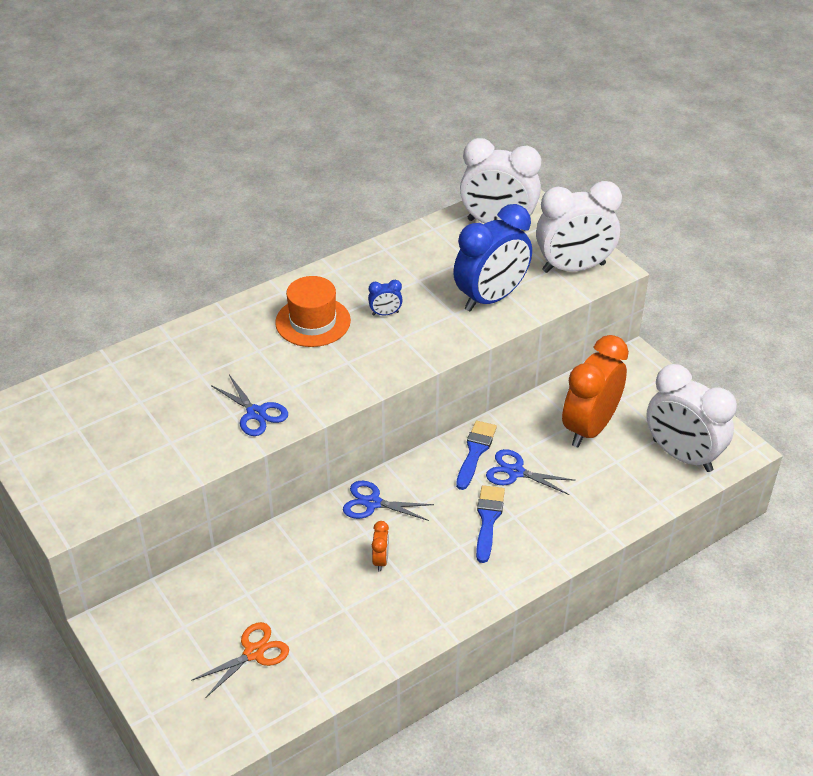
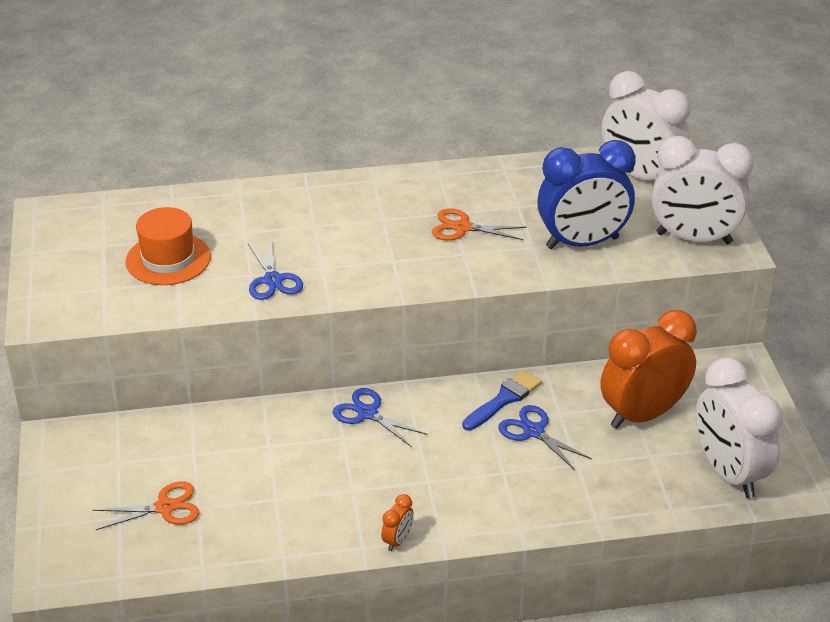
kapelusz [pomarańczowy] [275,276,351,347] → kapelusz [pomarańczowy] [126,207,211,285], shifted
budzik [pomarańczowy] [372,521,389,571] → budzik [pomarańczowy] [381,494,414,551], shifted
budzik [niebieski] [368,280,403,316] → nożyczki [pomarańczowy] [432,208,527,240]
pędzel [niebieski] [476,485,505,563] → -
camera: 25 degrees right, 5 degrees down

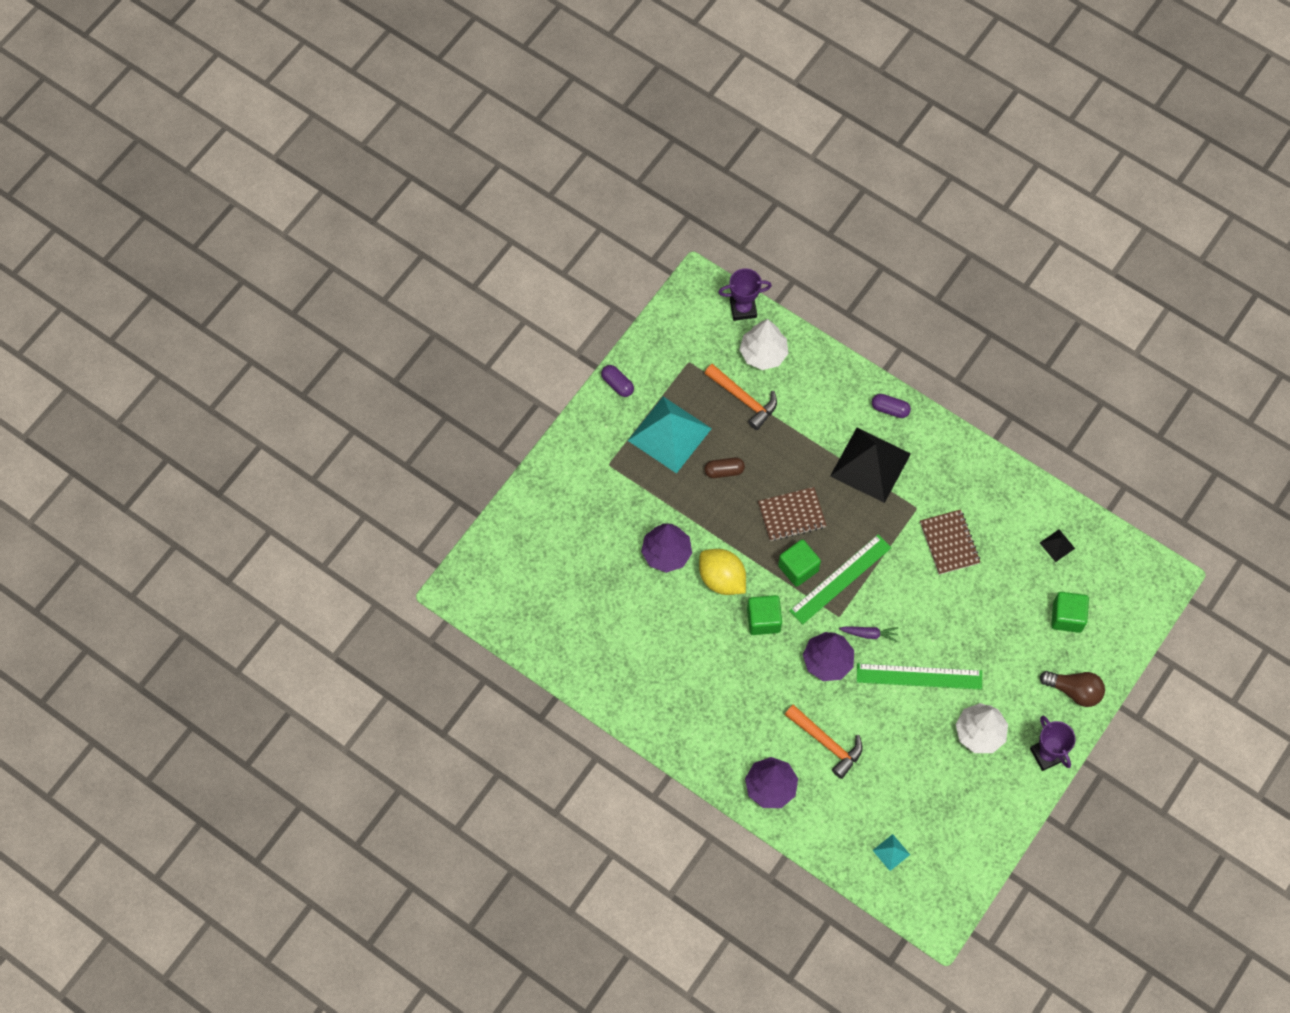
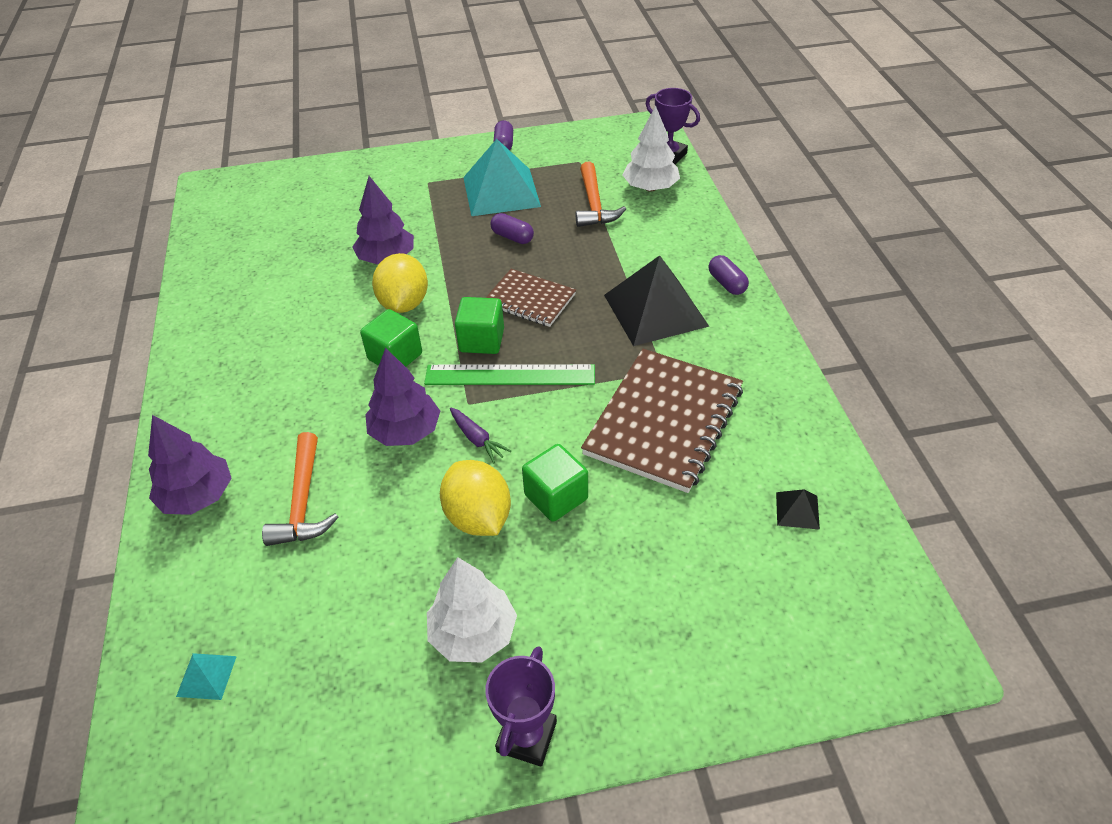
linijka [zielony] [857,663,982,690] → cytryna [żółty] [440,460,511,536]
kapsułka [brązowy] [705,458,745,478] → kapsułka [fioletowy] [490,213,534,244]
sześcian [zielony] [1051,592,1089,633] → sześcian [zielony] [522,444,588,522], shifted
zeszyt [brązowy] [920,509,980,575] → zeszyt [brązowy] [581,349,743,493], x1.74
żarówka [brązowy] [1040,671,1105,707] → -
camera: 45 degrees right, 20 degrees down

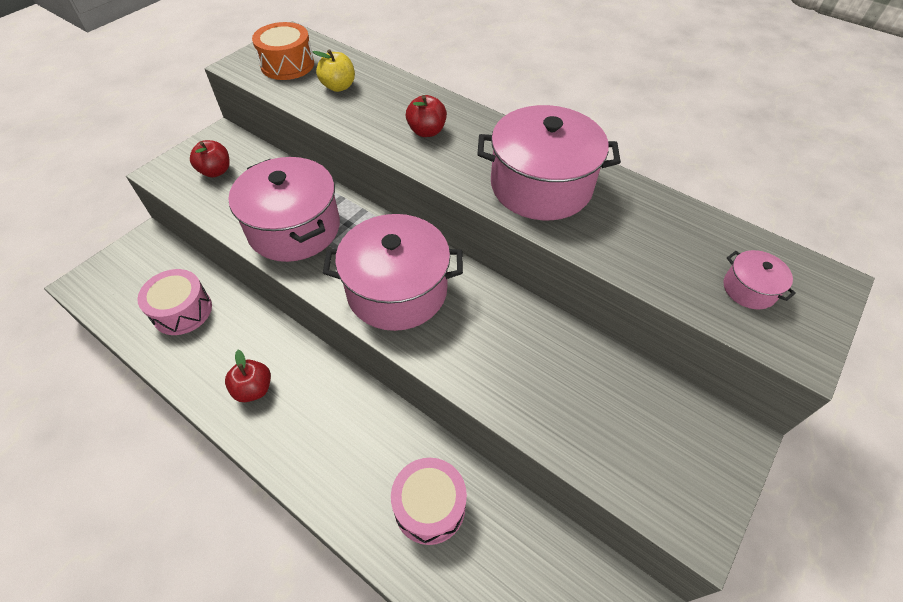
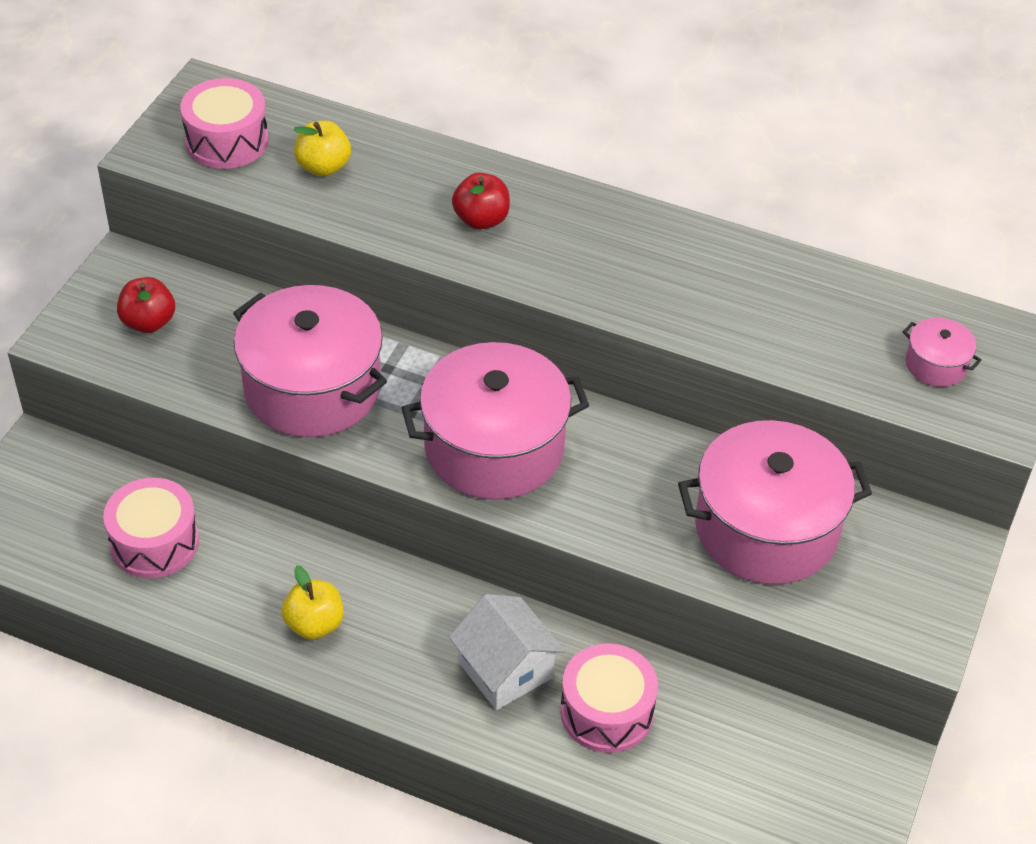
bęben [pomarańczowy] [252,22,314,80] → bęben [różowy] [180,78,269,169]
jabłko [czerwony] [225,350,271,402] → jabłko [żółty] [282,565,344,640]
- → domek [biały] [449,594,565,710]
garnek [różowy] [477,105,621,220] → garnek [różowy] [678,420,872,584], shifted
camera: 15 degrees left, 5 degrees down

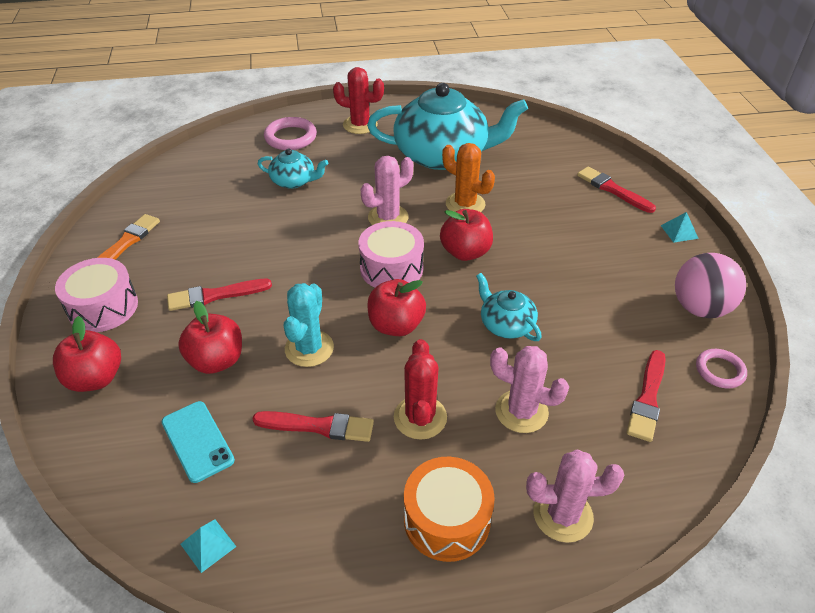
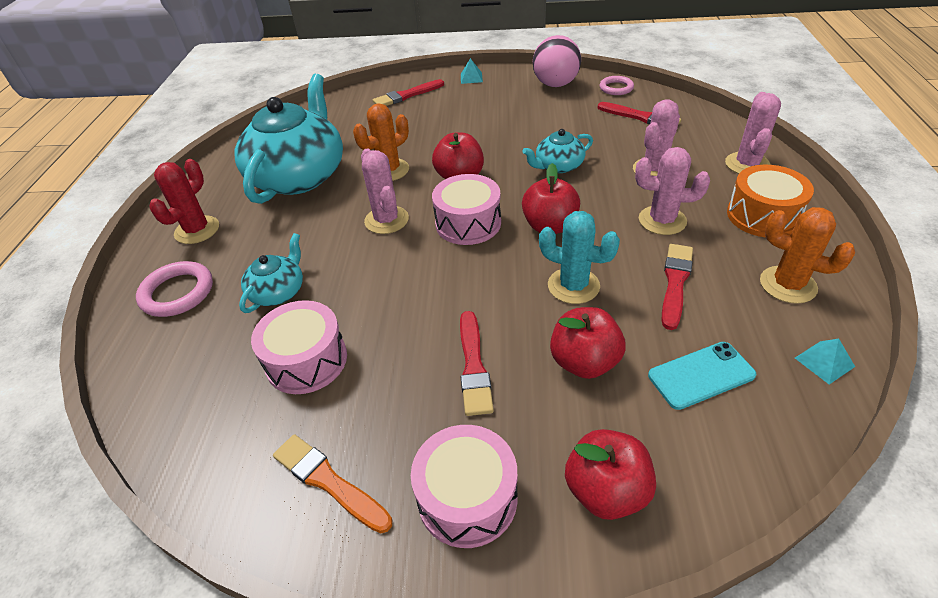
- → bęben [różowy] [251,300,347,394]
kaktus [czerwony] [394,339,447,440] → kaktus [różowy] [635,147,710,235]
- → kaktus [pomarańczowy] [760,207,855,304]
camera: 75 degrees left, 0 degrees up

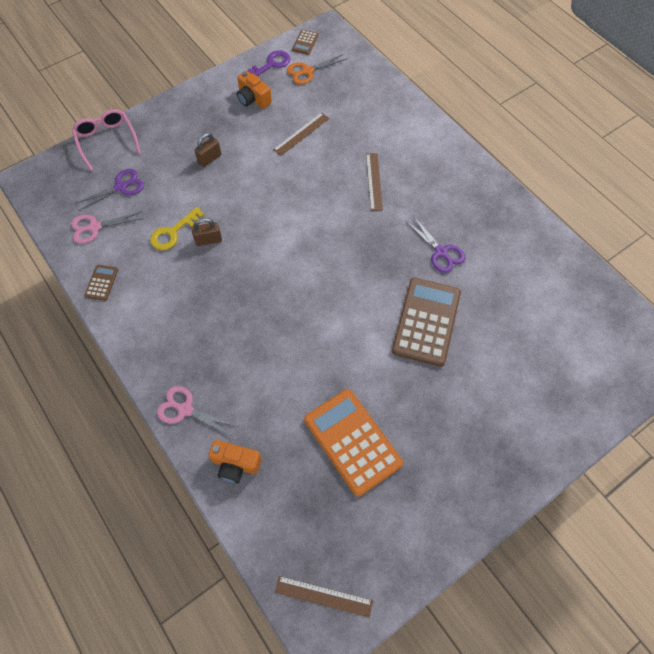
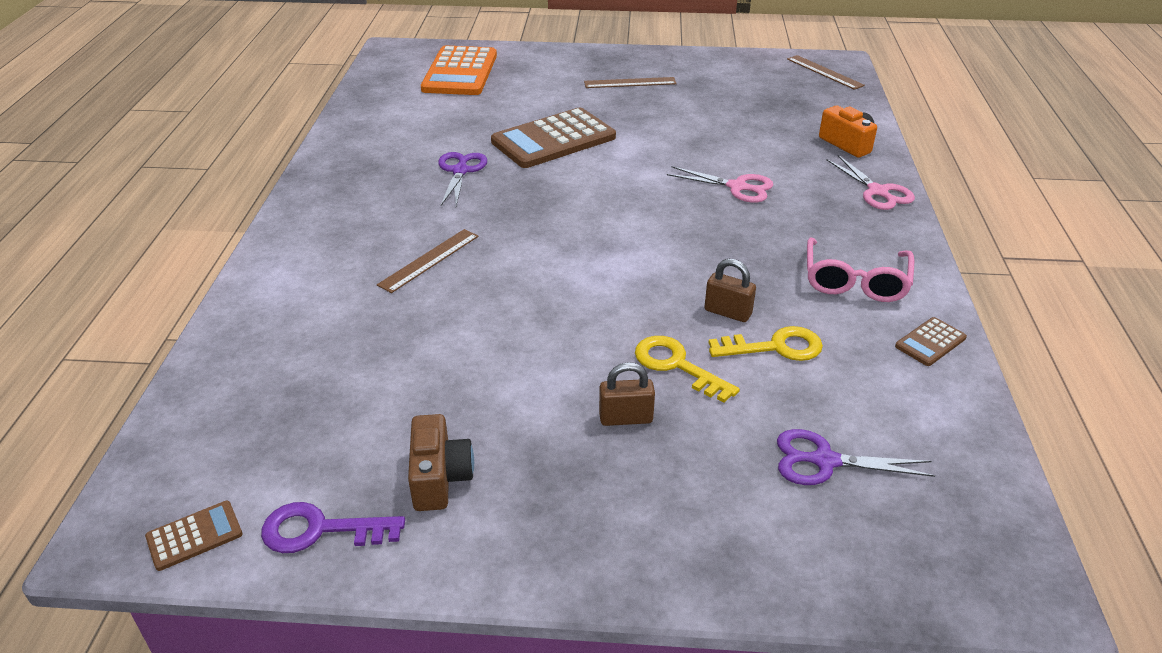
aparat fotograficzny [pomarańczowy] [237,71,272,109] → aparat fotograficzny [brązowy] [408,414,474,511]
kalkulator [pomarańczowy] [304,389,403,497] → kalkulator [pomarańczowy] [421,45,497,95], shifted
linijka [brązowy] [273,112,329,156] → linijka [brązowy] [584,77,677,88], shifted
- → klucz [żółty] [635,336,740,403]
nożyczki [różowy] [71,211,144,244] → nożyczki [różowy] [667,166,773,203], shifted
okulary [różowy] [72,109,141,171] → okulary [różowy] [807,237,914,302], shifted
nożyczki [pomarańczowy] [287,54,347,85] → -
camera: 140 degrees left, 25 degrees down

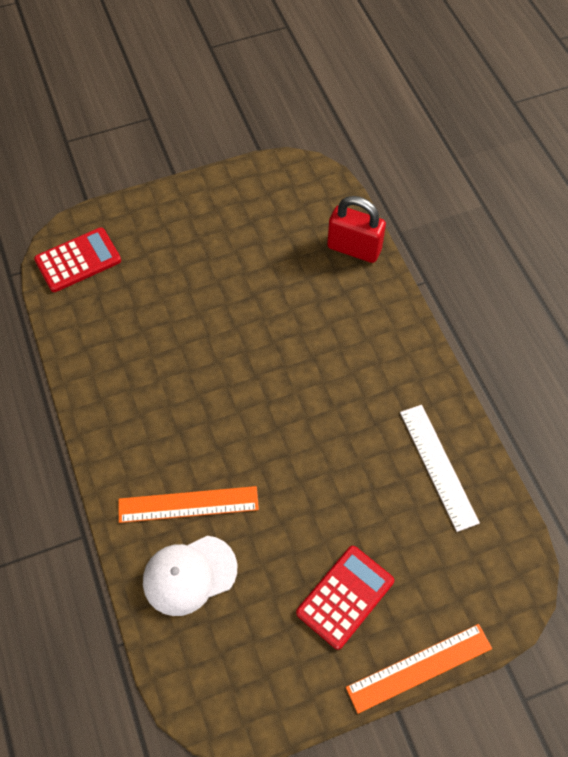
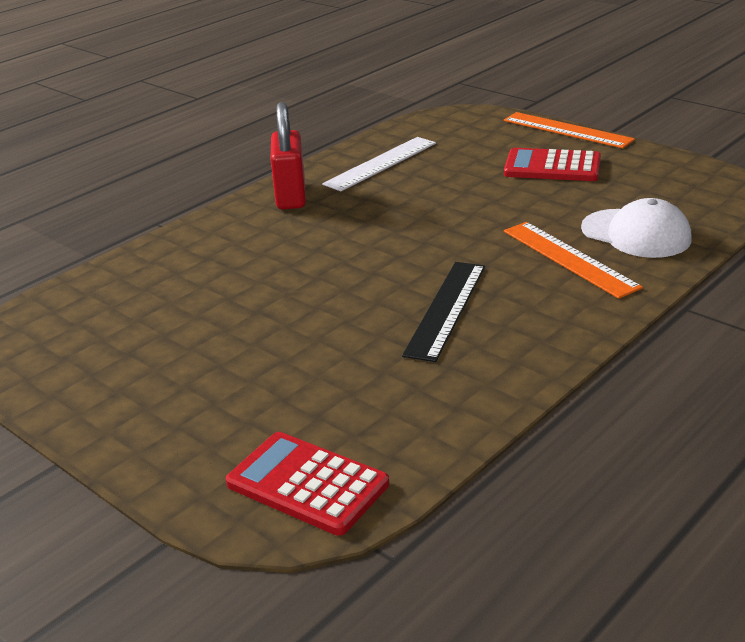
kłódka [czerwony] [327,196,386,263] → kłódka [czerwony] [271,102,306,210], shifted
- → linijka [czarny] [402,262,485,362]
camera: 115 degrees left, 30 degrees down

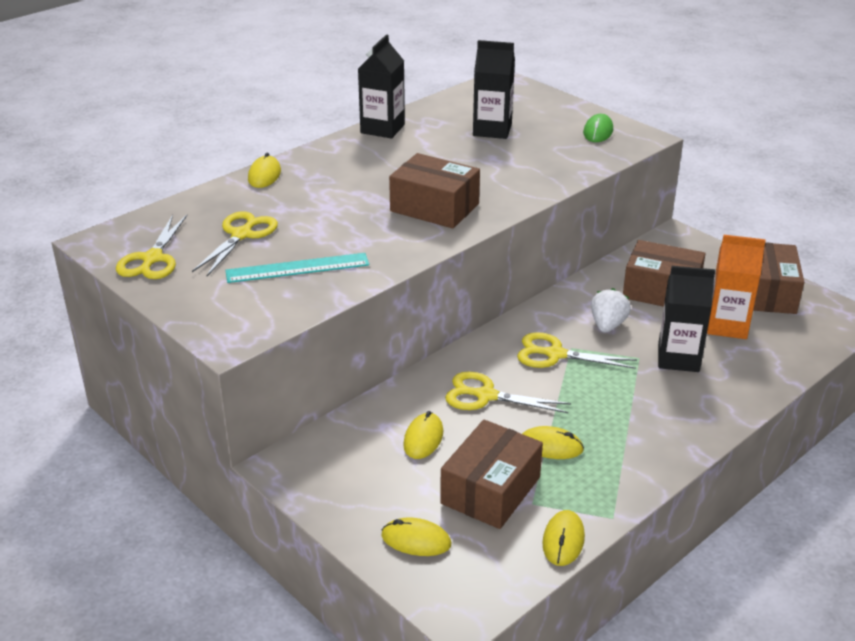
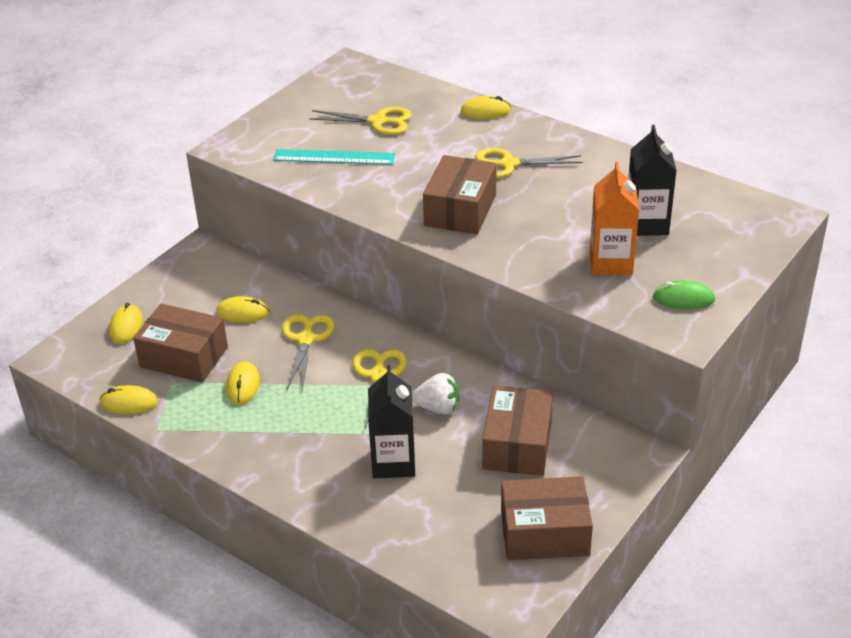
linijka [turkusowy] [225,253,369,283] → linijka [turkusowy] [273,149,395,165], 60 degrees counterclockwise
nożyczki [żółty] [116,215,187,279] → nożyczki [żółty] [475,148,583,178], shifted
karton mleka [pomarańczowy] [707,235,766,339] → karton mleka [pomarańczowy] [590,161,639,275], shifted
karton mleka [czarny] [358,34,405,139] → -
camera: 80 degrees right, 5 degrees up

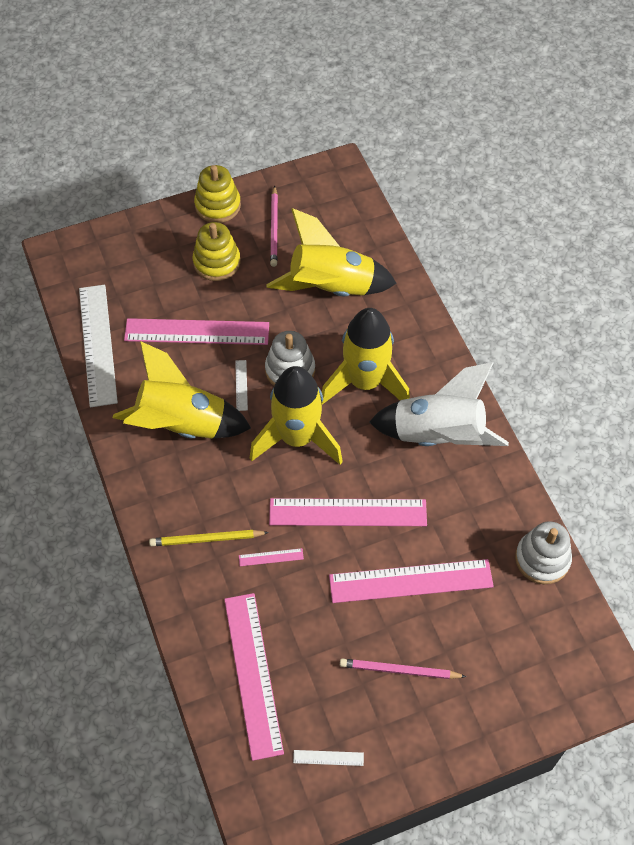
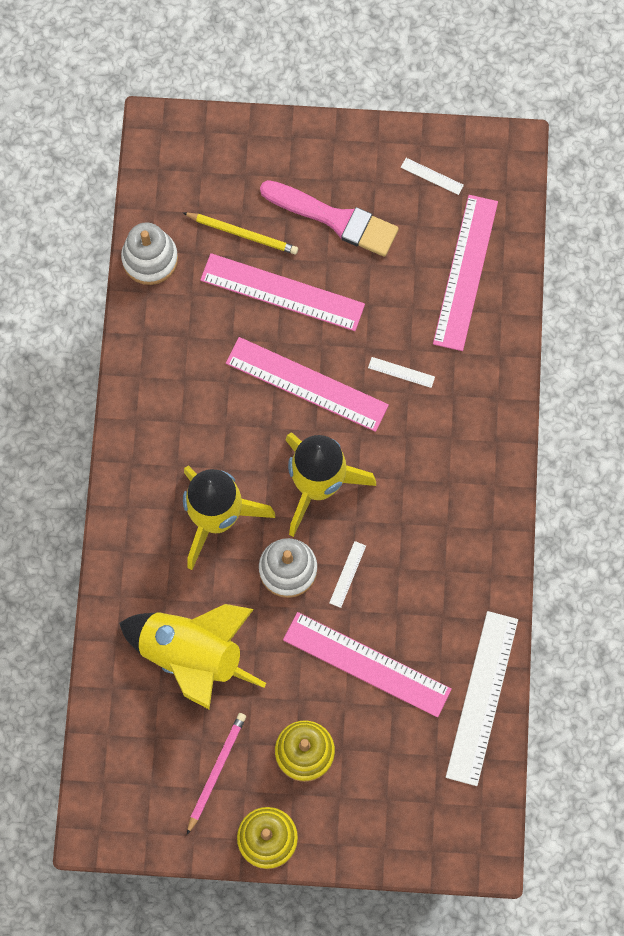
ołówek [żółty] [149,530,269,546] → ołówek [żółty] [183,212,298,255], shifted
ołówek [różowy] [340,659,467,679] → pędzel [różowy] [260,180,399,257]
linijka [różowy] [239,548,304,566] → linijka [biały] [368,357,435,388]
rakieta [żółty] [113,341,251,439] → -
rakieta [biały] [369,362,509,446] → -
camera: 155 degrees left, 15 degrees up

